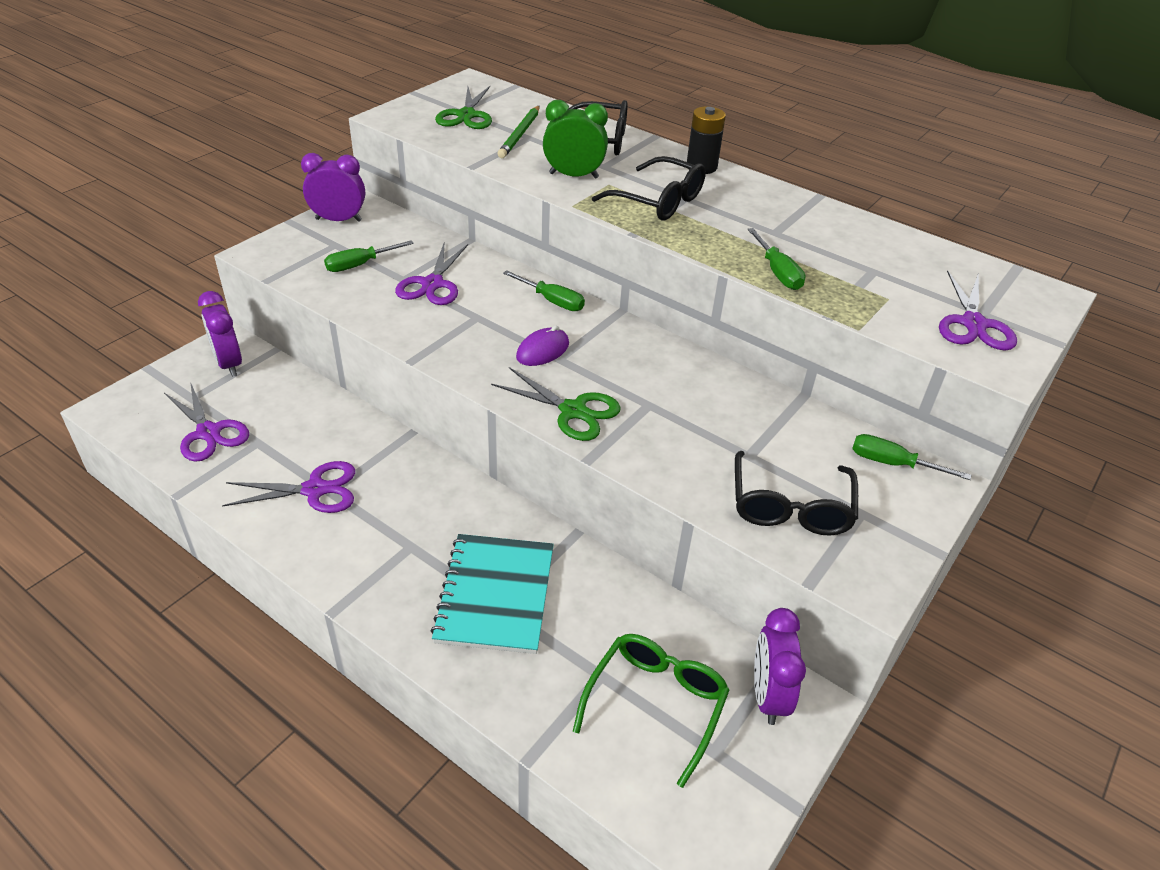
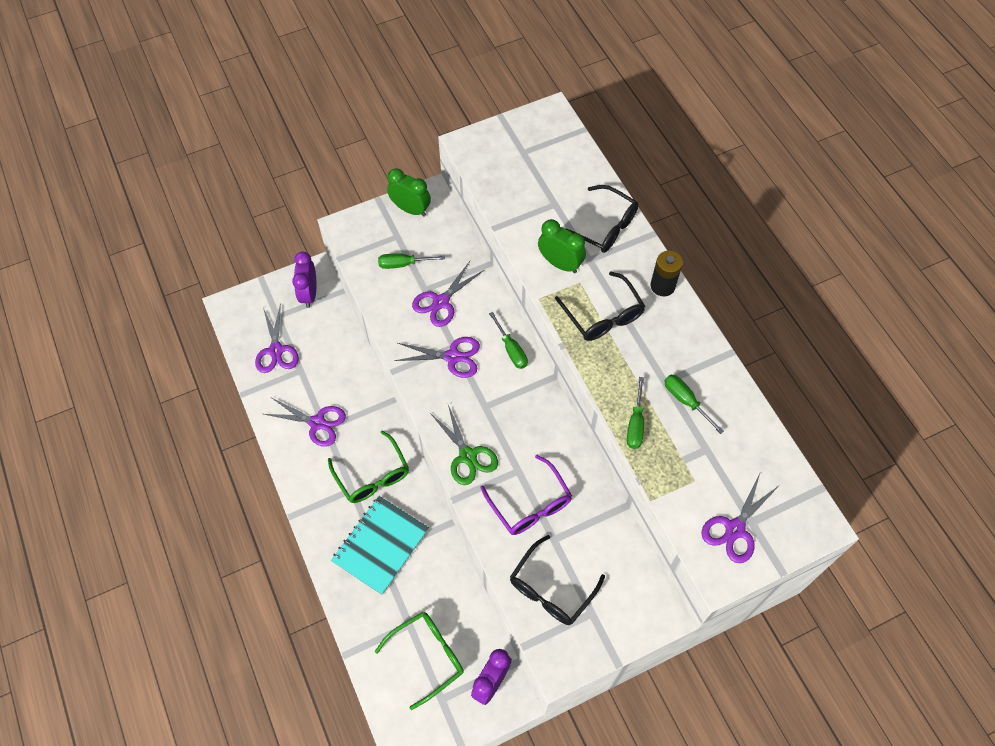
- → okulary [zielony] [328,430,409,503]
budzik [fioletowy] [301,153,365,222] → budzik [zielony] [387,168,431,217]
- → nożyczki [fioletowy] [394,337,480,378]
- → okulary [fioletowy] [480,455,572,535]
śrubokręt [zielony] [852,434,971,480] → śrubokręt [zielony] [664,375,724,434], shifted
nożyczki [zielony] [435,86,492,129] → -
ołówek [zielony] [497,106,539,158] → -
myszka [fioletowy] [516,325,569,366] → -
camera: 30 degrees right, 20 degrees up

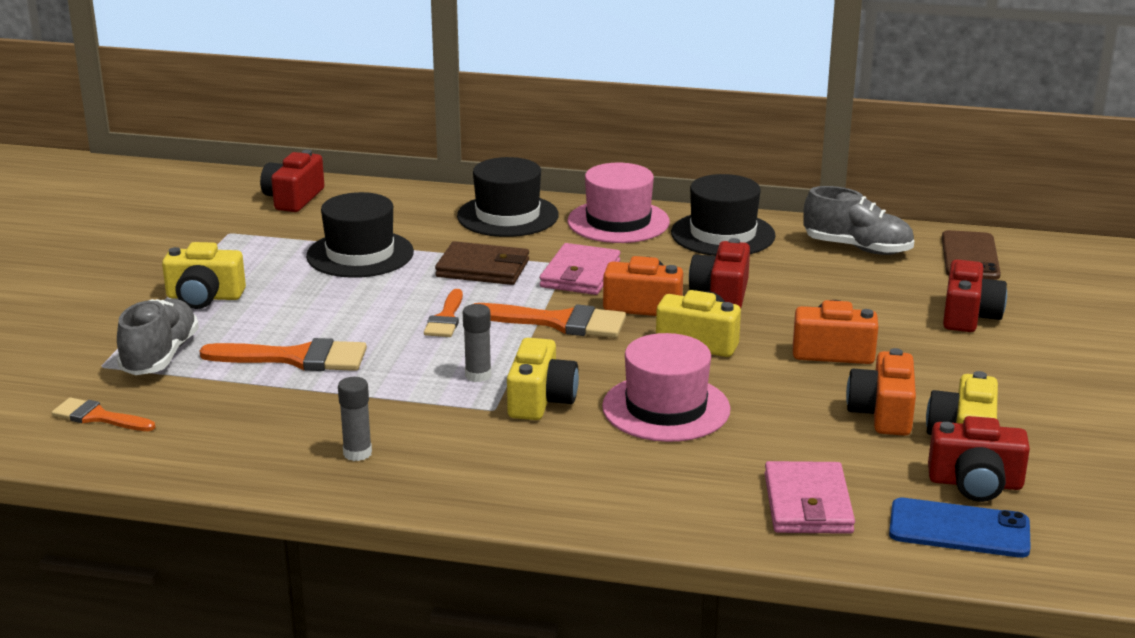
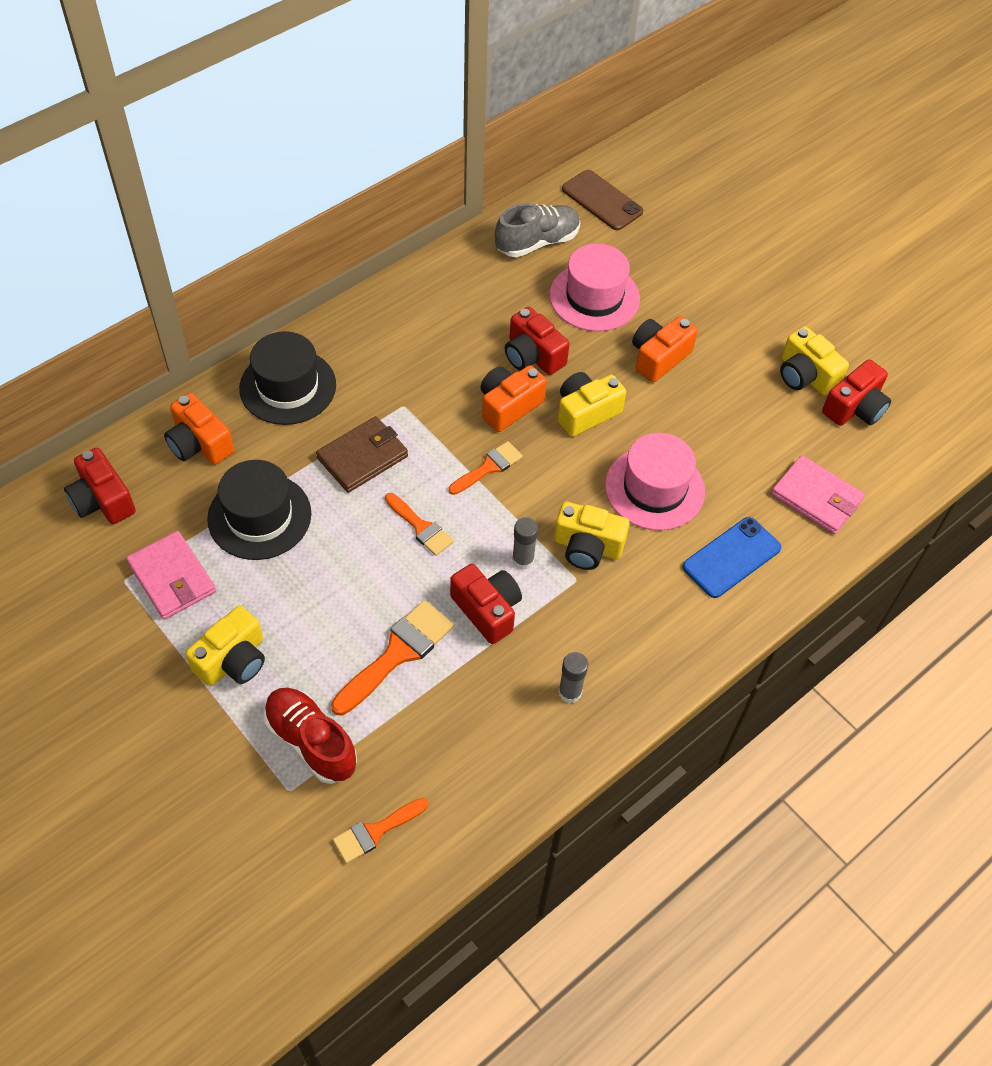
portfel [różowy] [540,243,620,295] → portfel [różowy] [126,531,216,620], shifted
aparat fotograficzny [pomarańczowy] [846,348,916,436] → aparat fotograficzny [pomarańczowy] [164,393,234,464], shifted
but [szary] [117,299,199,375] → but [czerwony] [264,688,357,784]
pędzel [pomarańczowy] [474,303,626,338] → pędzel [pomarańczowy] [449,441,523,495], x0.62
aparat fotograficzny [czerwony] [943,259,1007,332] → aparat fotograficzny [czerwony] [450,564,522,644], shifted
kapelusz [różowy] [567,163,670,243] → kapelusz [różowy] [549,244,640,331], shifted
aparat fotograficzny [żółty] [507,338,579,420] → aparat fotograficzny [żółty] [554,502,630,570], 150 degrees clockwise
telefon [niebieski] [889,498,1031,558] → telefon [niebieski] [683,517,781,598], shifted
kapelusz [czarny] [671,174,776,256] → -
camera: 55 degrees left, 30 degrees up

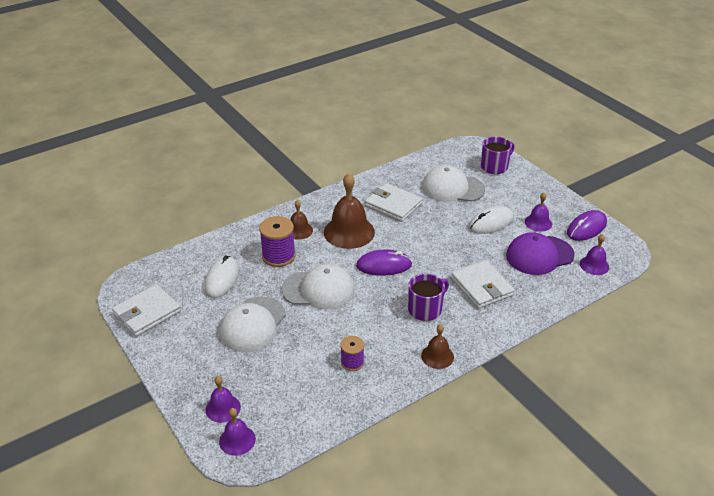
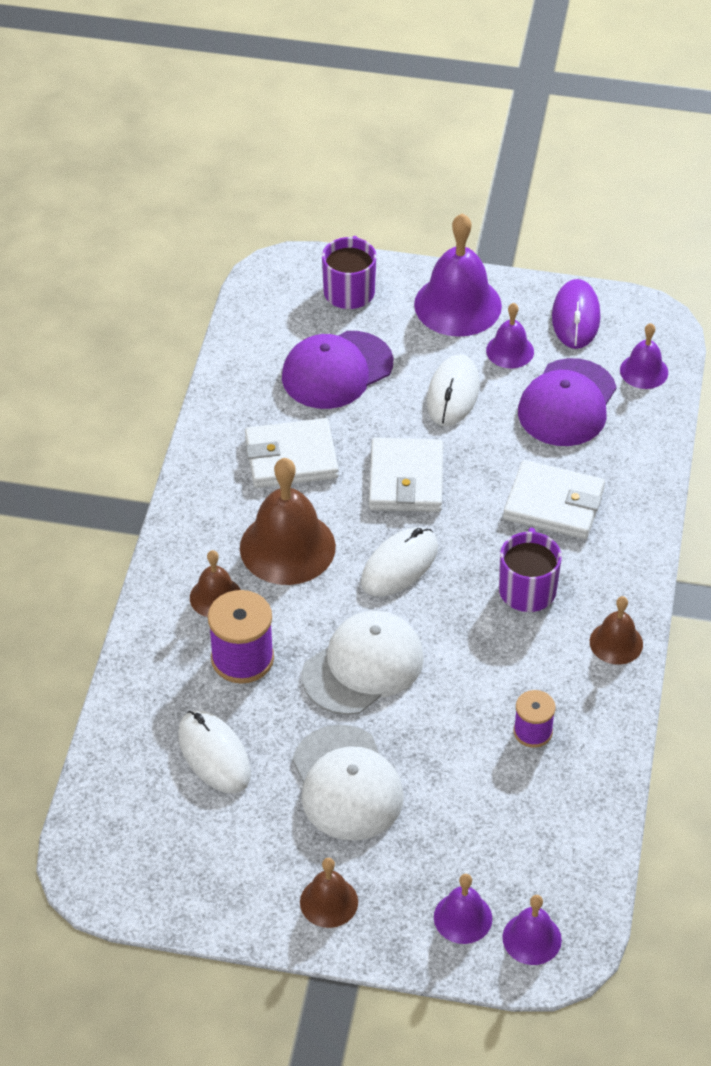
czapka [biały] [422,165,485,202] → czapka [fioletowy] [282,331,393,409]
- → dzwonek [brązowy] [300,858,358,928]
myszka [fioletowy] [356,250,412,276] → myszka [biały] [361,527,438,597]
portfel [biały] [112,284,181,337] → portfel [biały] [369,438,443,512], shifted
- → dzwonek [fioletowy] [414,213,502,337]
camera: 45 degrees left, 10 degrees up

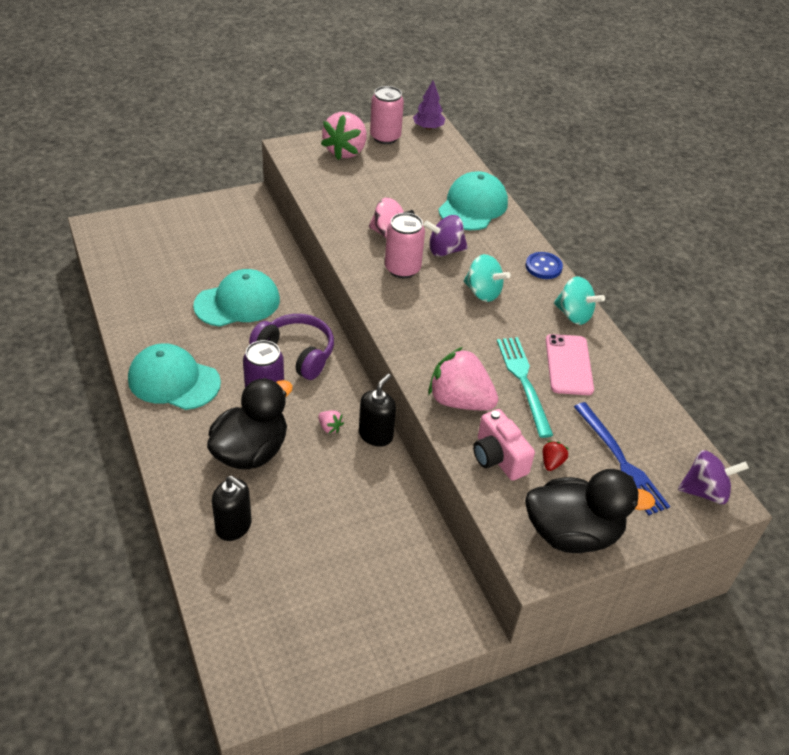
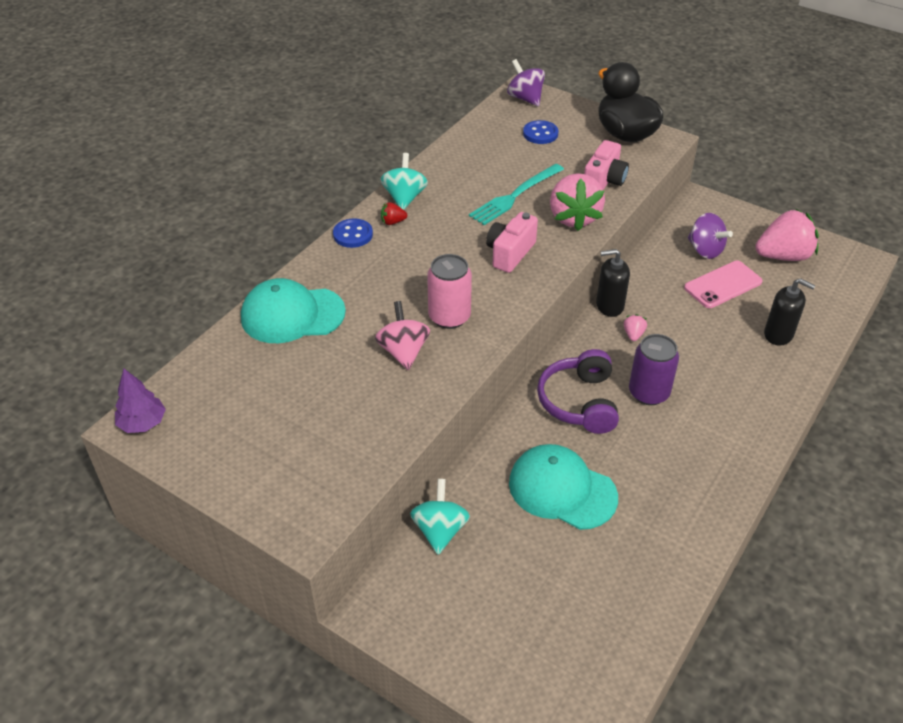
truskawka [czerwony] [543,441,569,471] → truskawka [czerwony] [381,202,407,225], shifted
bączek [turkusowy] [463,254,511,302] → bączek [turkusowy] [410,479,470,555], shifted
- → aparat fotograficzny [różowy] [486,212,538,273]
widelec [niebieski] [574,402,670,516] → guzik [niebieski] [523,120,559,144]
telefon [różowy] [546,334,594,395] → telefon [różowy] [684,261,763,308], shifted
bączek [fioletowy] [424,215,468,257] → bączek [fioletowy] [688,213,733,259], shifted
truskawka [różowy] [321,112,367,160] → truskawka [różowy] [755,209,819,261], shifted
dozownik mydła [czarny] [212,476,251,541] → dozownik mydła [czarny] [764,278,816,345], 120 degrees clockwise
czapka [turkusowy] [128,343,221,410] → -
kaczka [czarny] [207,378,293,469] → -
puszka [różowy] [370,86,404,144] → -
camera: 120 degrees left, 0 degrees up

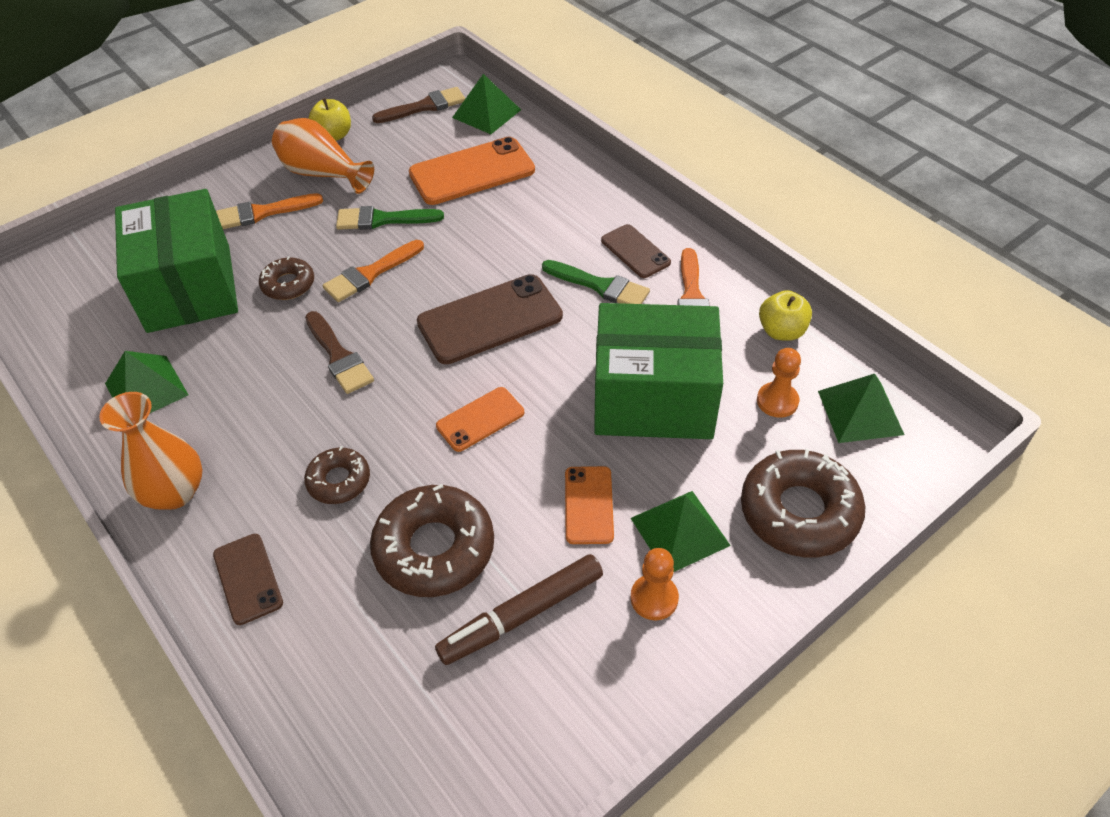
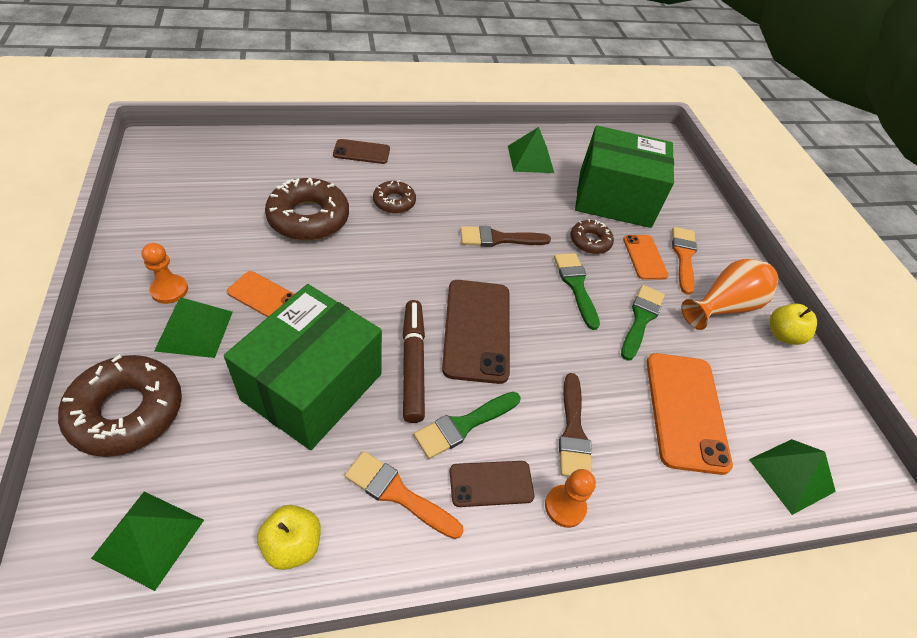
flamaster [brązowy] [435,554,603,665] → flamaster [brązowy] [403,300,425,423], shifted
pionek [pomarańczowy] [757,348,801,418] → pionek [pomarańczowy] [545,469,596,528], shifted
pędzel [pomarańczowy] [323,240,424,302] → pędzel [zielony] [554,253,600,330]
pędzel [brązowy] [372,87,466,123] → pędzel [brązowy] [559,373,592,477], shifted
telefon [pomarańczowy] [436,387,524,452] → telefon [pomarańczowy] [623,235,668,280], shifted
wazon [pomarańczowy] [99,392,202,510] → -
camera: 110 degrees right, 0 degrees up

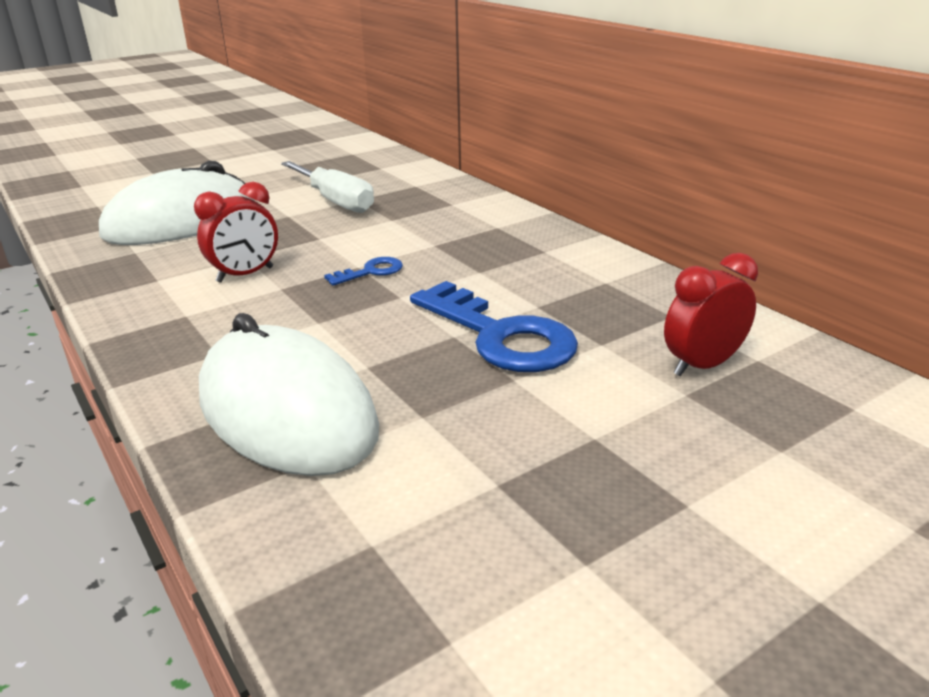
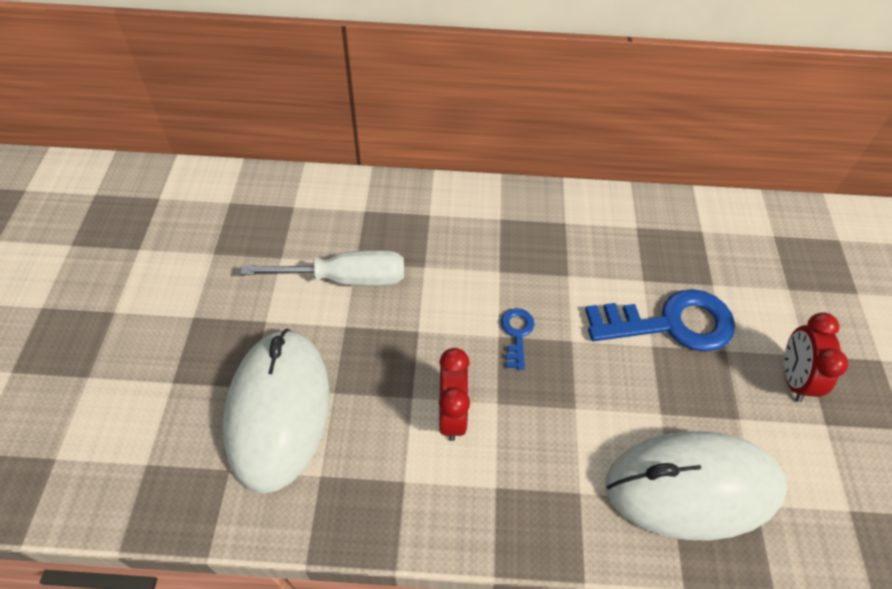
budzik [czerwony] [664,253,758,376] → budzik [czerwony] [784,312,848,402], shifted
camera: 55 degrees left, 25 degrees up

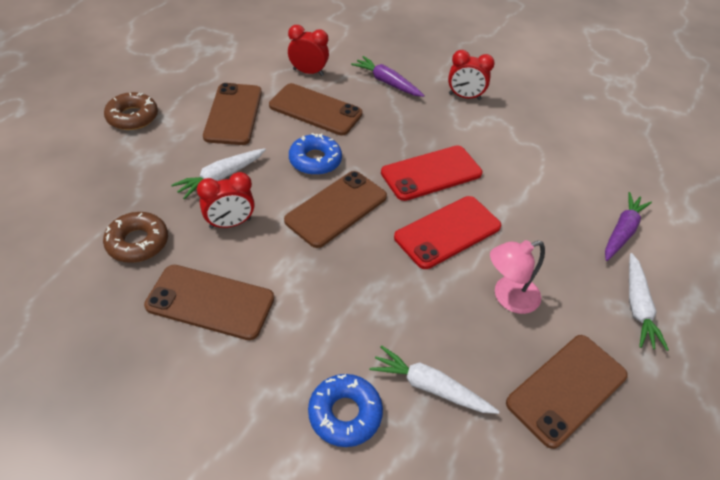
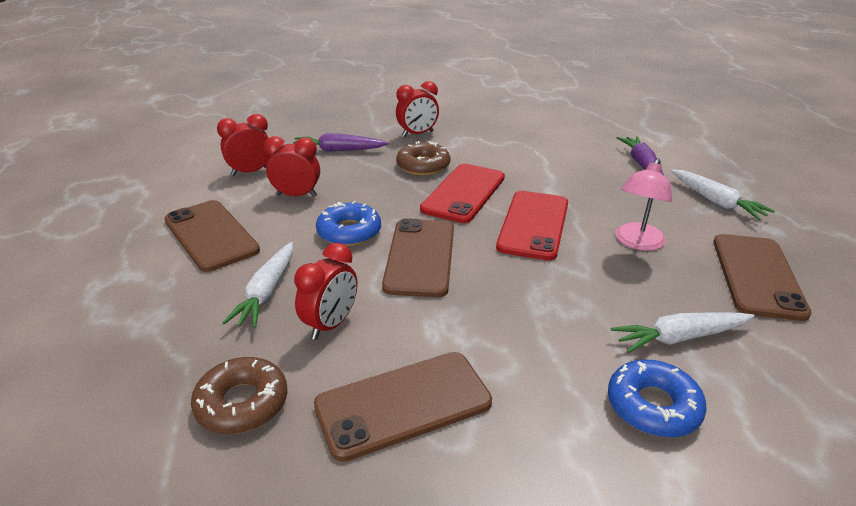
telefon [brązowy] [269,83,363,135] → budzik [czerwony] [264,136,320,197]
donut [brązowy] [104,92,158,130] → donut [brązowy] [396,141,450,176], shifted
camera: 35 degrees left, 15 degrees down

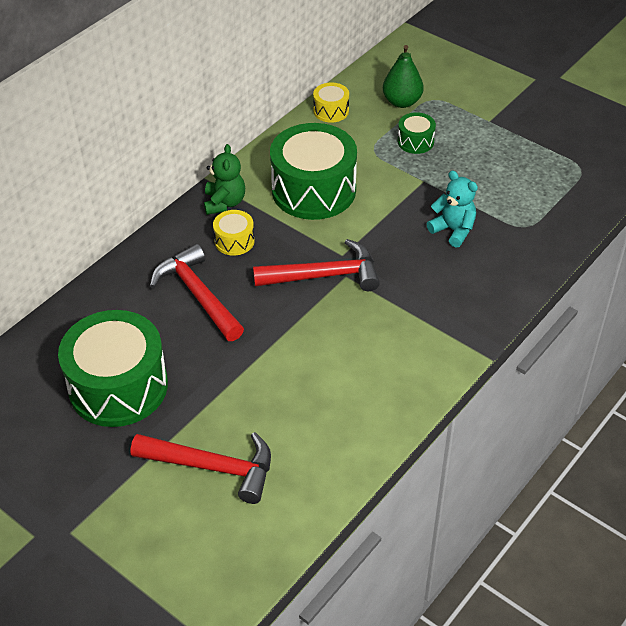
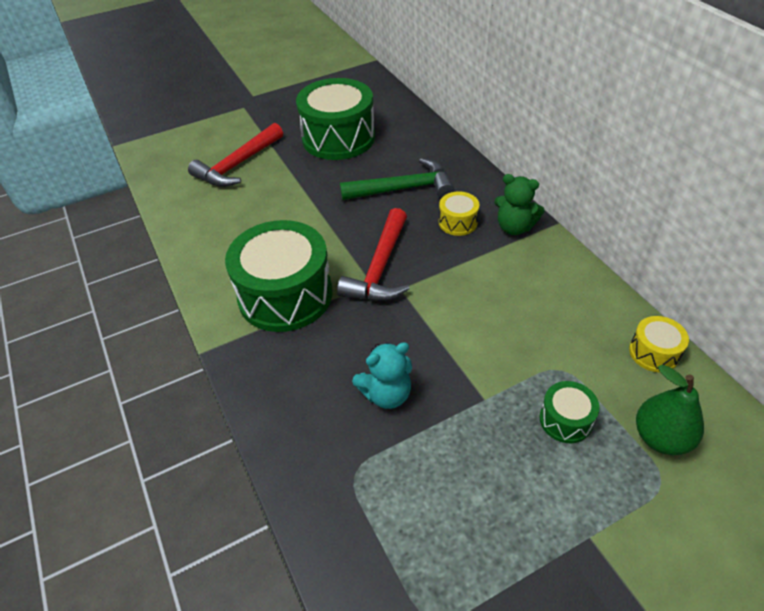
bęben [zielony] [270,123,357,220] → bęben [zielony] [225,220,333,332], shifted
młotek [czerwony] [150,244,244,341] → młotek [zielony] [340,158,454,200]
camera: 115 degrees right, 0 degrees up

